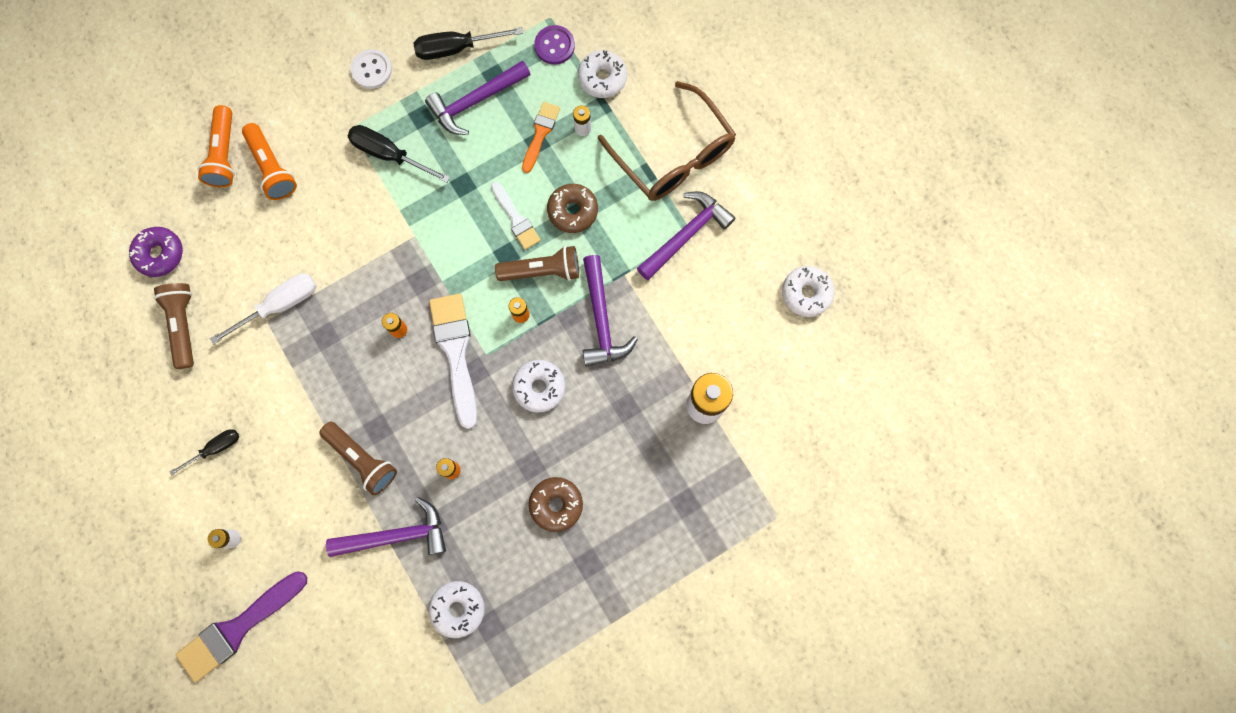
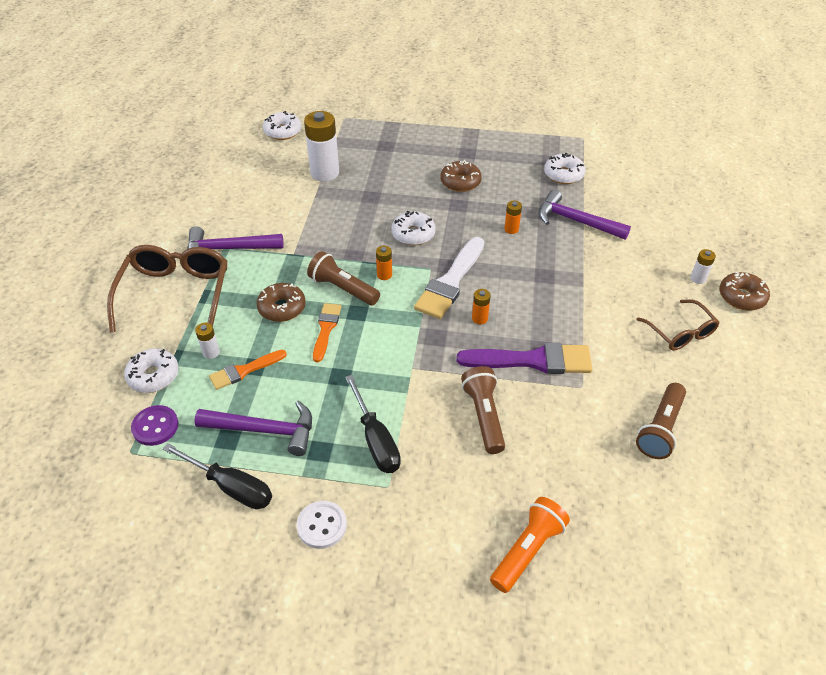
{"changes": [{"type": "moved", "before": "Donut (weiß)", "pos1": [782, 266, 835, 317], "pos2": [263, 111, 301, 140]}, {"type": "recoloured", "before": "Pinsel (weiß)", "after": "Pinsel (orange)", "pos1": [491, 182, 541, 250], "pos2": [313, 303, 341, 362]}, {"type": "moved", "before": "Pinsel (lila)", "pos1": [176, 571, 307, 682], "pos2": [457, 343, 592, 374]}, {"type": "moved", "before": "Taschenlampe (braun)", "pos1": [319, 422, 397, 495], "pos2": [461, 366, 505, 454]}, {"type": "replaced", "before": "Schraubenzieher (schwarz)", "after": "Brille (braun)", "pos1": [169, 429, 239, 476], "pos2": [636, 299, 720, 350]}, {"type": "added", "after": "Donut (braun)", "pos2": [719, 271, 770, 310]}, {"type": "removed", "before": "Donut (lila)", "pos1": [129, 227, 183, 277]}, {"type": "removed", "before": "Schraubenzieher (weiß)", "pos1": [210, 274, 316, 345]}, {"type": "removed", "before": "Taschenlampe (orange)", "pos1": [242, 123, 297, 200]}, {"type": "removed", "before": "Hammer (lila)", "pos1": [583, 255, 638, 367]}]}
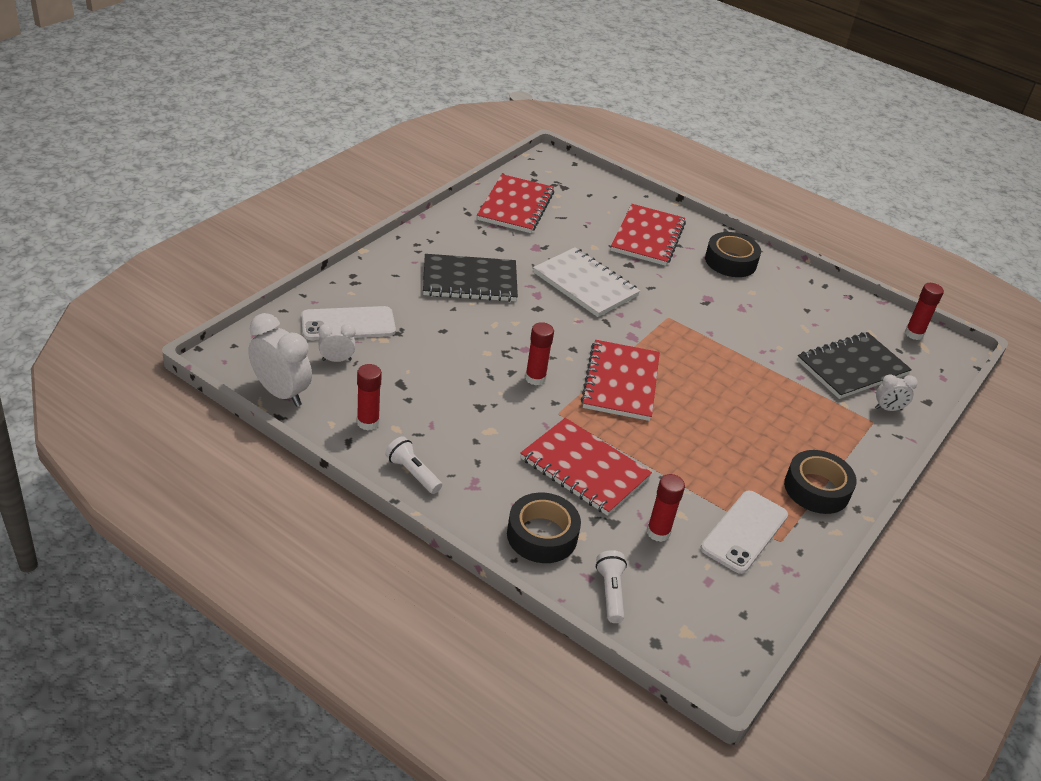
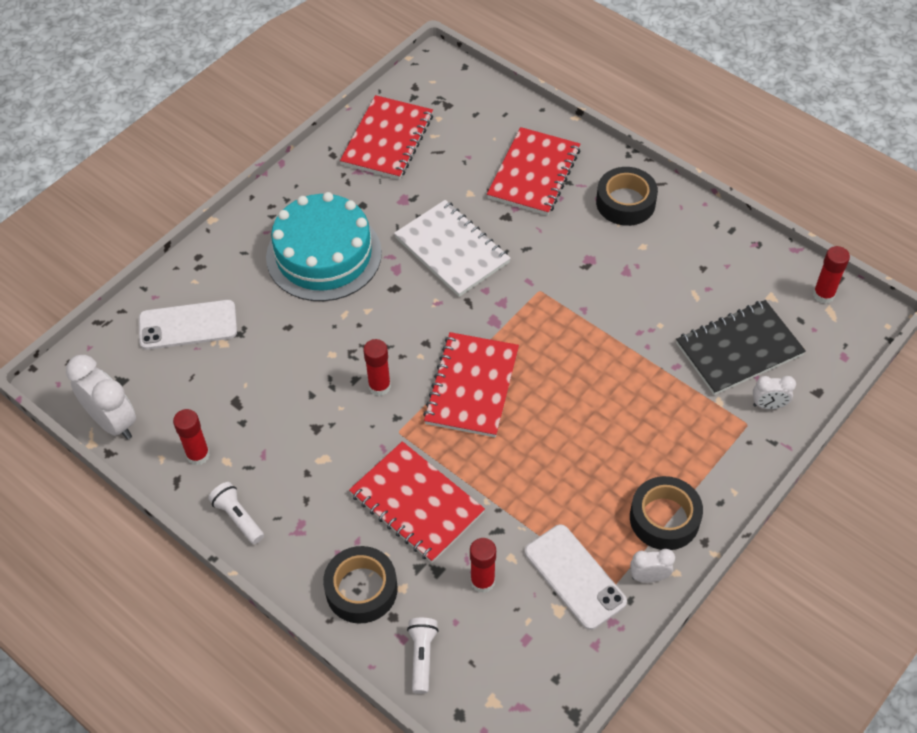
{"changes": [{"type": "replaced", "before": "Notizbuch (schwarz)", "after": "Kuchen (türkis)", "pos1": [423, 254, 518, 302], "pos2": [266, 192, 382, 301]}, {"type": "turned", "before": "Handy (weiß)", "pos1": [701, 490, 788, 574], "pos2": [525, 525, 627, 630], "turn": -75}, {"type": "moved", "before": "Wecker (weiß)", "pos1": [318, 324, 355, 362], "pos2": [630, 549, 675, 583]}]}
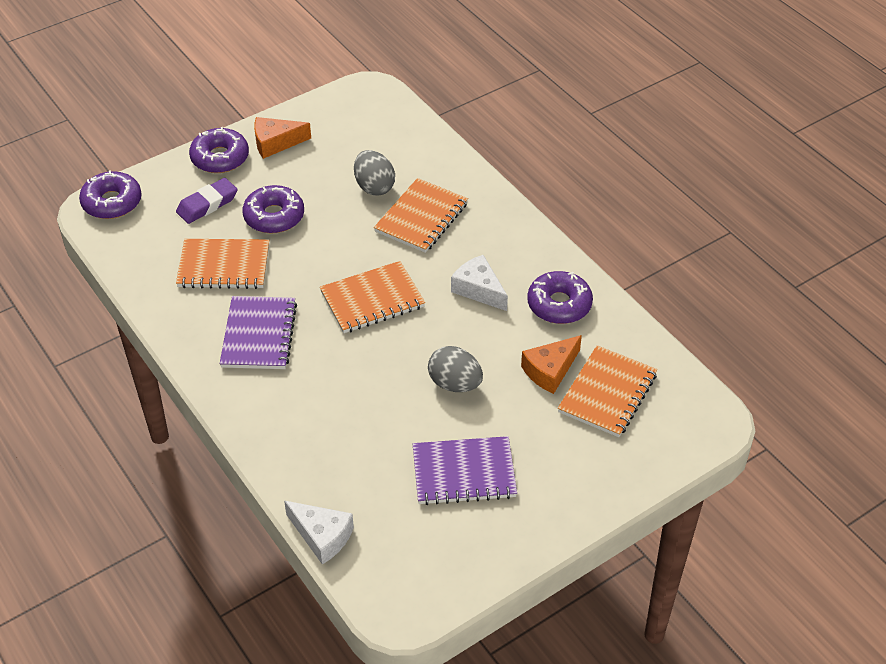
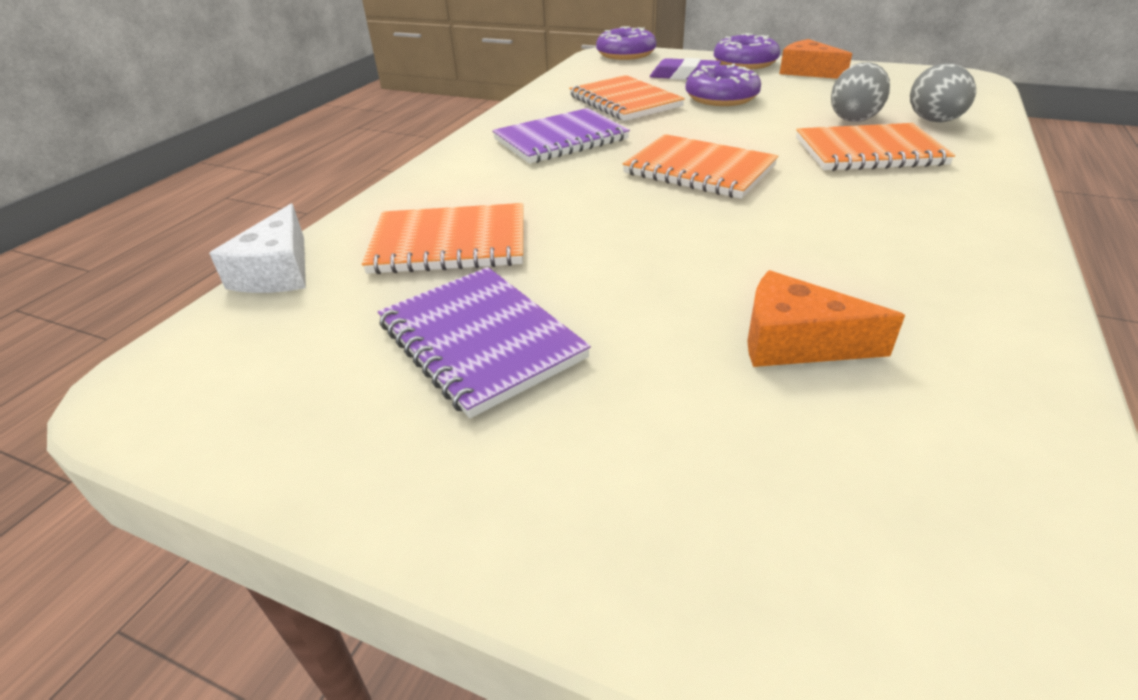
{"changes": [{"type": "moved", "before": "Notizbuch (orange)", "pos1": [558, 345, 657, 437], "pos2": [362, 203, 523, 274]}, {"type": "moved", "before": "Ei (grau)", "pos1": [428, 346, 483, 392], "pos2": [910, 63, 976, 122]}, {"type": "removed", "before": "Käse (weiß)", "pos1": [451, 255, 508, 311]}, {"type": "removed", "before": "Donut (lila)", "pos1": [527, 271, 593, 324]}]}
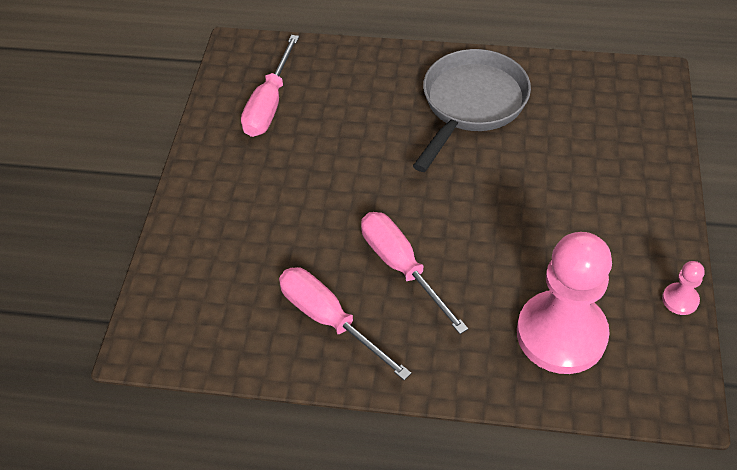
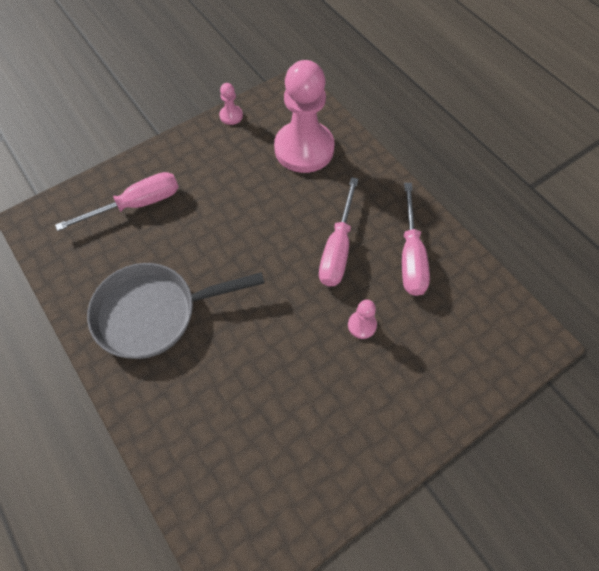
{"changes": [{"type": "moved", "before": "Schraubenzieher (rosa)", "pos1": [241, 35, 299, 137], "pos2": [55, 172, 179, 231]}, {"type": "added", "after": "Bauer (rosa)", "pos2": [348, 300, 377, 339]}]}
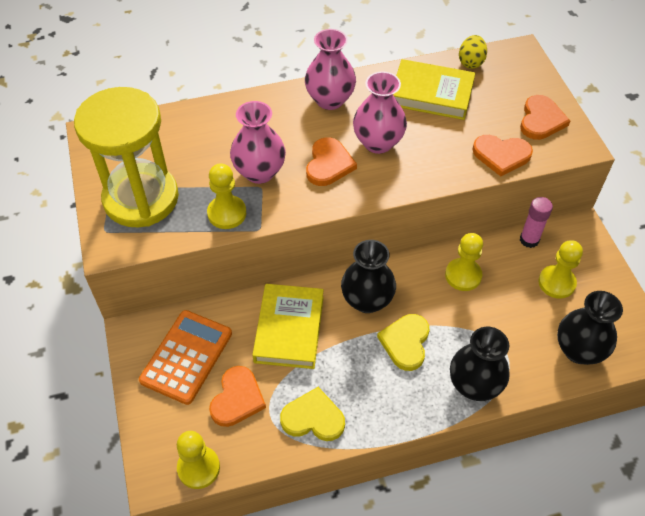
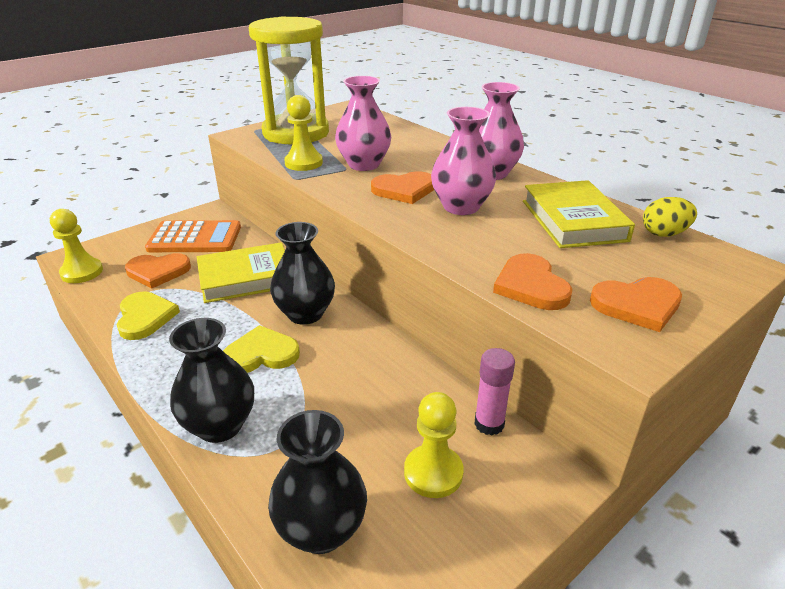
{"changes": [{"type": "removed", "before": "Bauer (gelb)", "pos1": [445, 233, 483, 291]}]}
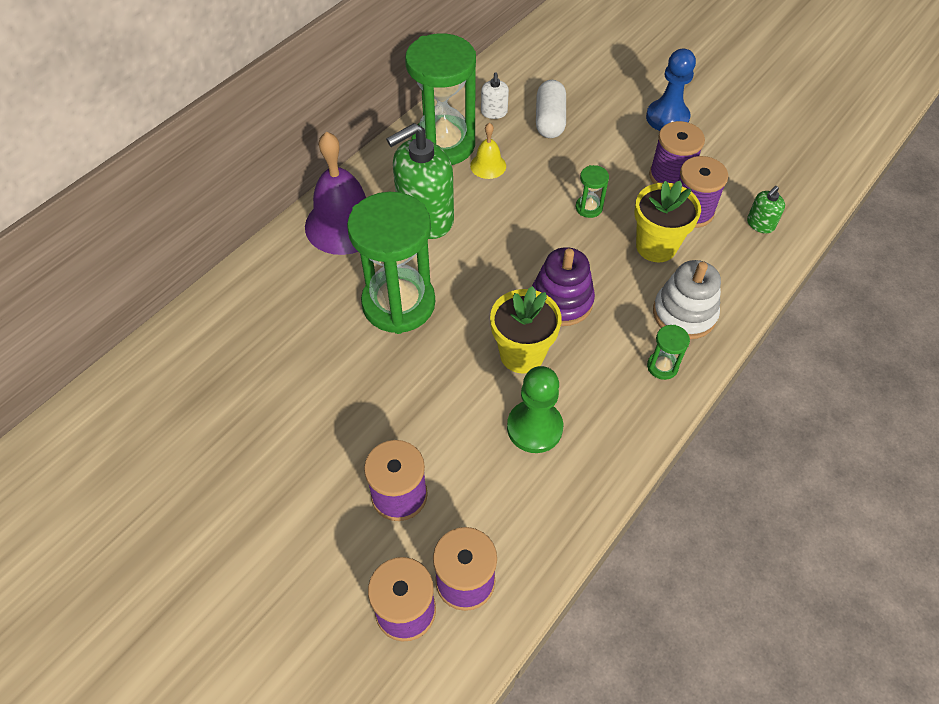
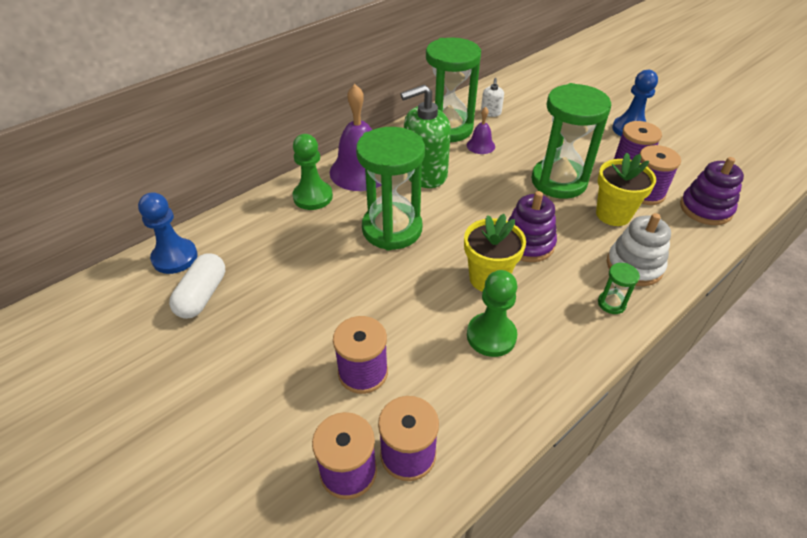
{"changes": [{"type": "added", "after": "Bauer (blau)", "pos2": [138, 192, 198, 274]}, {"type": "moved", "before": "Kapsel (weiß)", "pos1": [536, 80, 566, 138], "pos2": [169, 253, 225, 319]}, {"type": "added", "after": "Bauer (grün)", "pos2": [293, 134, 333, 210]}, {"type": "recoloured", "before": "Glocke (gelb)", "after": "Glocke (lila)", "pos1": [470, 123, 506, 179], "pos2": [467, 107, 495, 154]}, {"type": "resized", "before": "Sanduhr (grün)", "pos1": [576, 165, 609, 218], "pos2": [531, 83, 611, 199], "scale": 2.47}, {"type": "replaced", "before": "Seifenspender (grün)", "after": "Stapelspielzeug (lila)", "pos1": [747, 186, 785, 233], "pos2": [680, 157, 744, 225]}]}
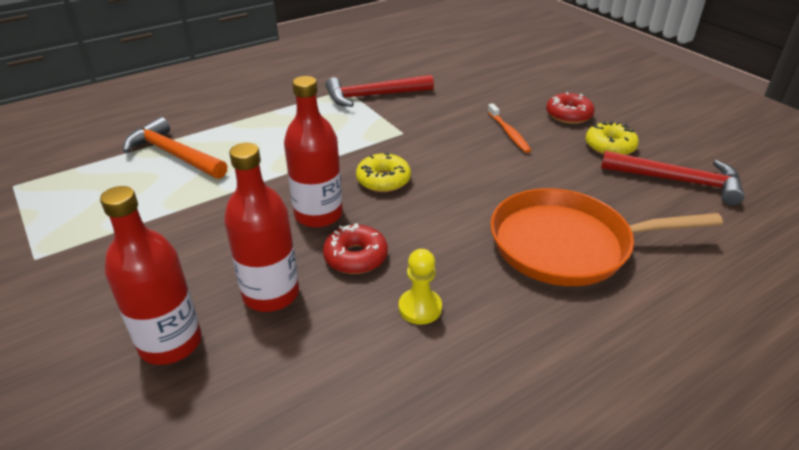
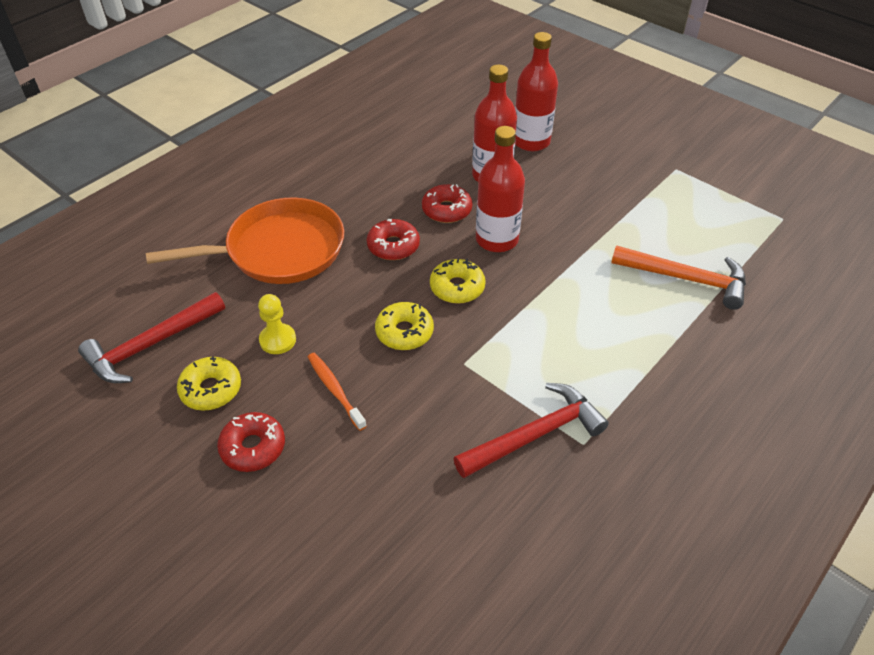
{"changes": [{"type": "turned", "before": "Hammer (rot)", "pos1": [601, 151, 745, 205], "pos2": [78, 292, 225, 383], "turn": -45}, {"type": "moved", "before": "Bauer (gelb)", "pos1": [399, 249, 442, 324], "pos2": [258, 294, 296, 354]}, {"type": "added", "after": "Donut (rot)", "pos2": [367, 219, 420, 260]}, {"type": "added", "after": "Donut (gelb)", "pos2": [375, 302, 434, 350]}]}
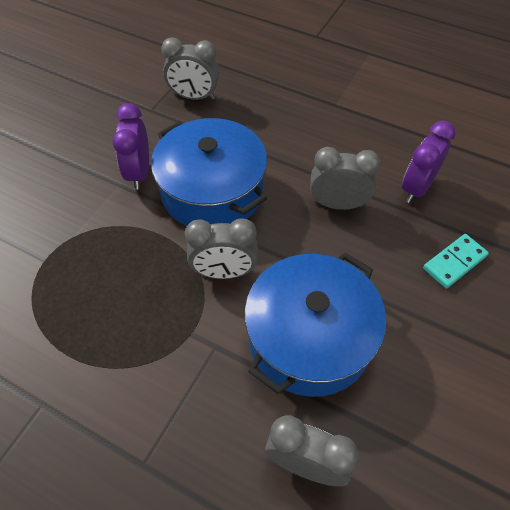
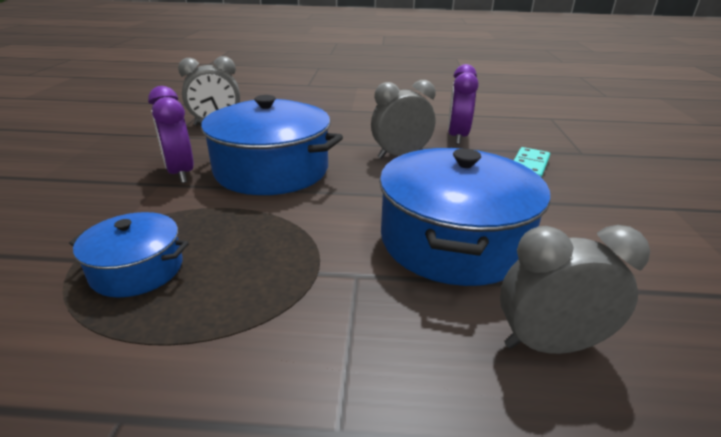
{"changes": [{"type": "added", "after": "Kochtopf (blau)", "pos2": [69, 212, 189, 298]}, {"type": "removed", "before": "Wecker (grau)", "pos1": [185, 218, 258, 279]}]}
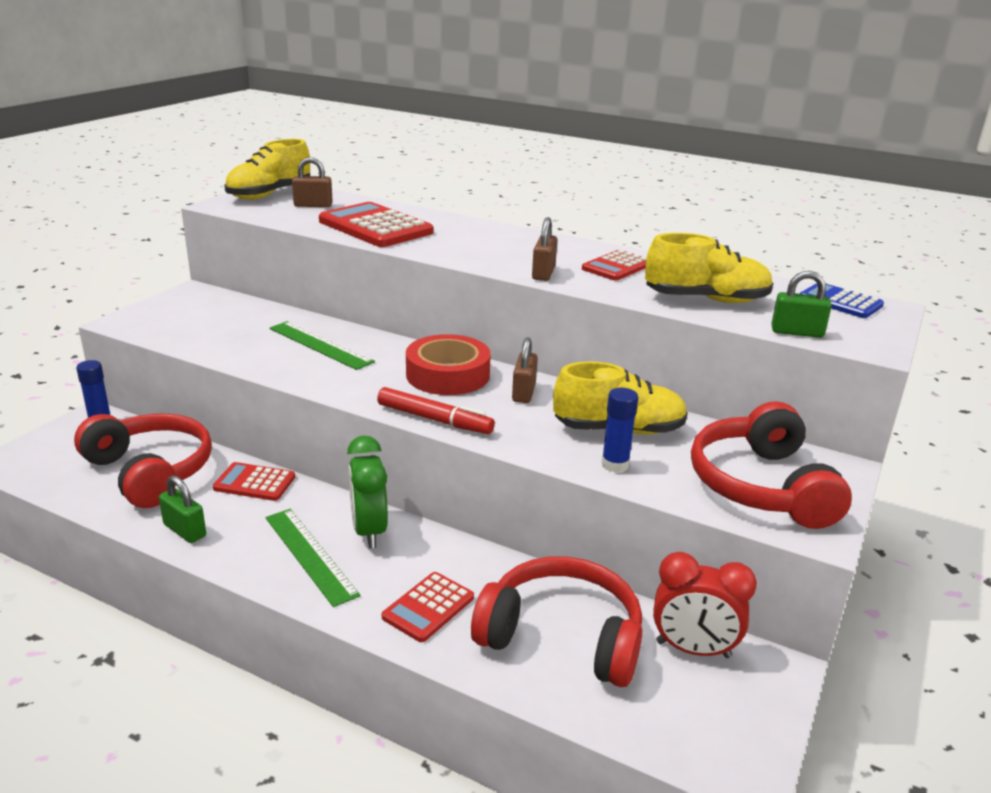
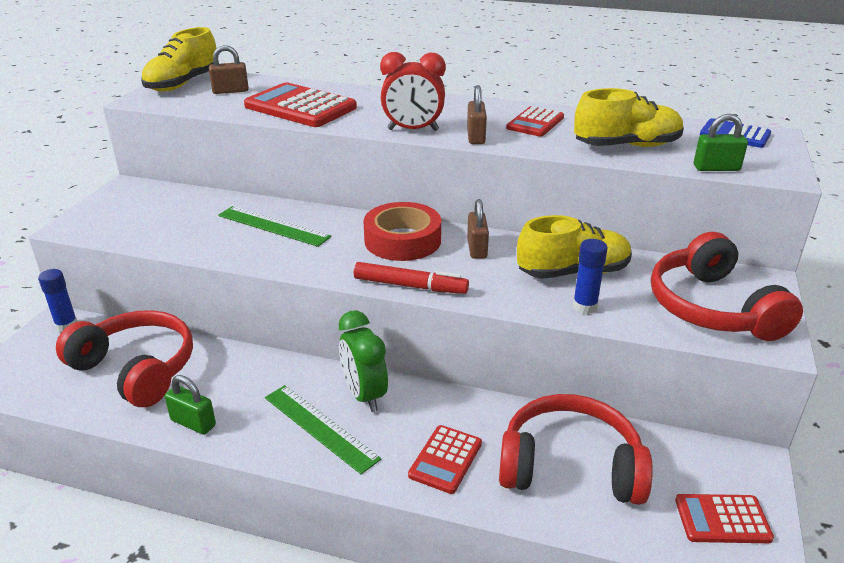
{"changes": [{"type": "moved", "before": "Wecker (rot)", "pos1": [653, 552, 757, 658], "pos2": [380, 52, 446, 131]}, {"type": "moved", "before": "Taschenrechner (rot)", "pos1": [213, 462, 295, 501], "pos2": [675, 494, 774, 543]}]}
